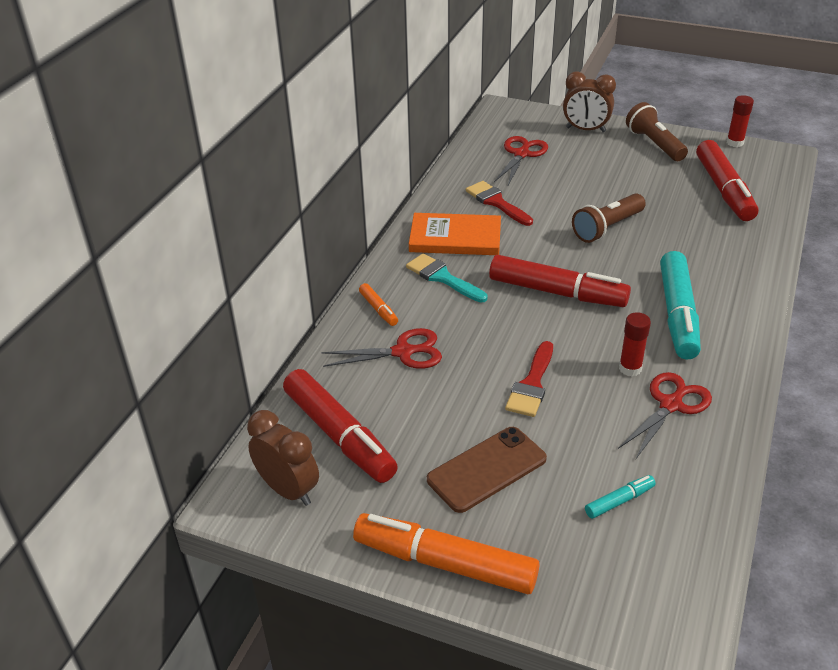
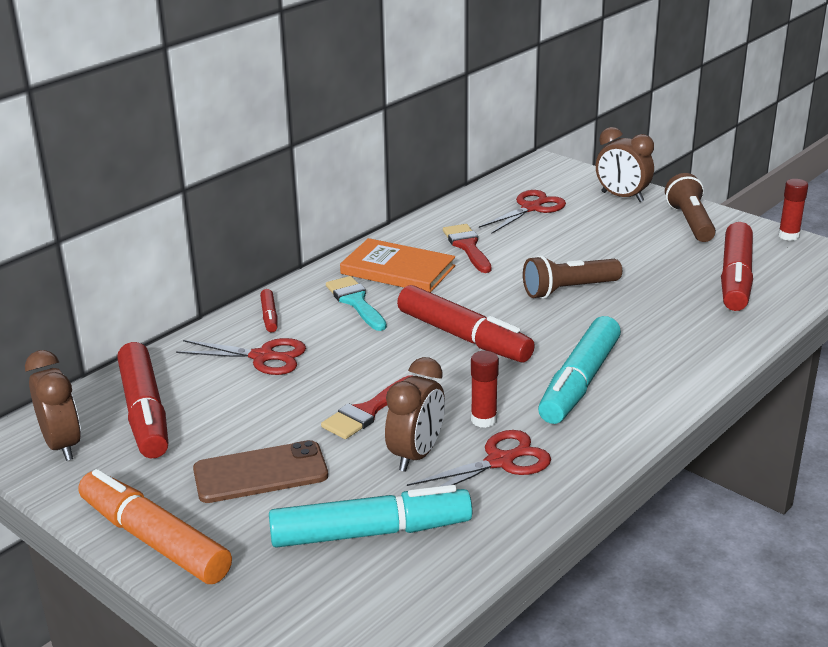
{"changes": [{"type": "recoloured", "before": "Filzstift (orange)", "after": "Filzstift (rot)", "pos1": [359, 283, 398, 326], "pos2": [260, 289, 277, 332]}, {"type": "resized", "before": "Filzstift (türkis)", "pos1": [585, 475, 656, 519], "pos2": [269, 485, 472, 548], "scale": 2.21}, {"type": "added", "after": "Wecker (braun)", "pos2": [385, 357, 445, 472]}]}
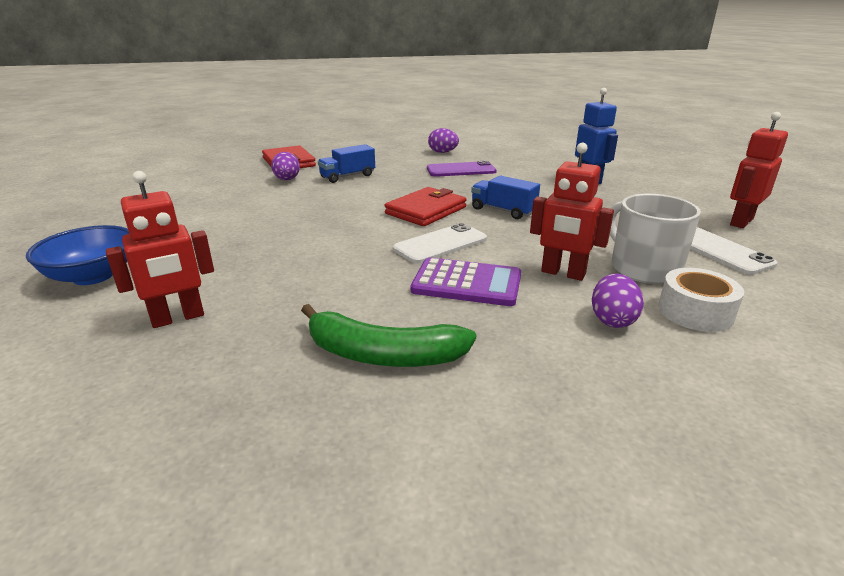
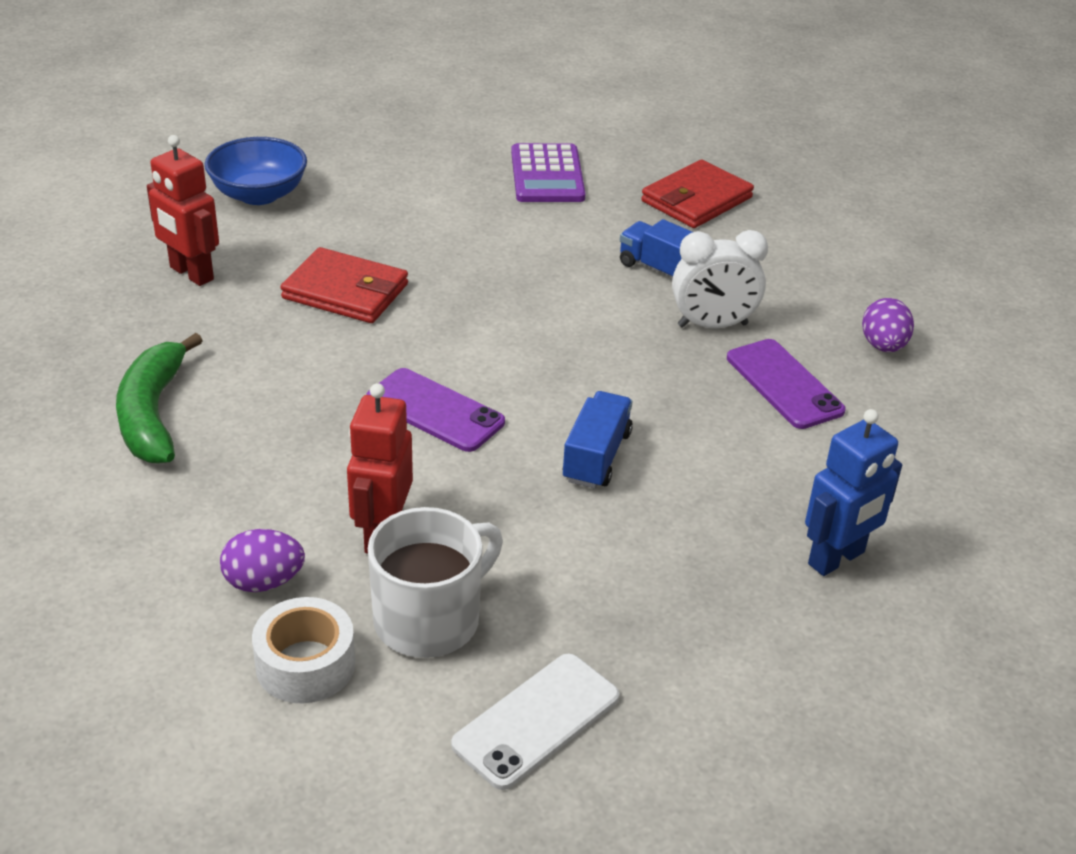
{"changes": [{"type": "moved", "before": "Geldbörse (rot)", "pos1": [385, 187, 467, 226], "pos2": [281, 247, 408, 323]}, {"type": "recoloured", "before": "Handy (weiß)", "after": "Handy (lila)", "pos1": [393, 223, 487, 264], "pos2": [366, 368, 505, 452]}, {"type": "moved", "before": "Taschenrechner (lila)", "pos1": [411, 257, 521, 306], "pos2": [511, 143, 586, 202]}, {"type": "added", "after": "Wecker (weiß)", "pos2": [672, 230, 768, 328]}, {"type": "removed", "before": "Ei (lila)", "pos1": [271, 152, 300, 180]}, {"type": "removed", "before": "Roboter (rot)", "pos1": [730, 112, 788, 228]}]}
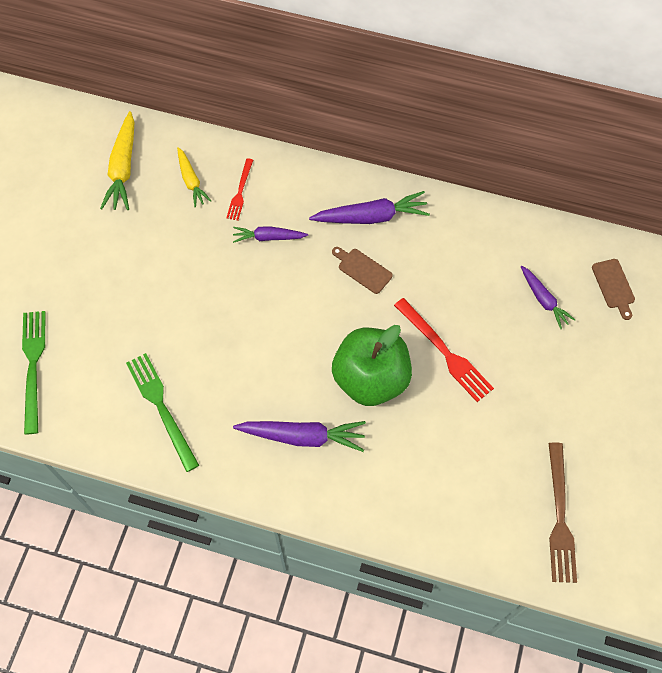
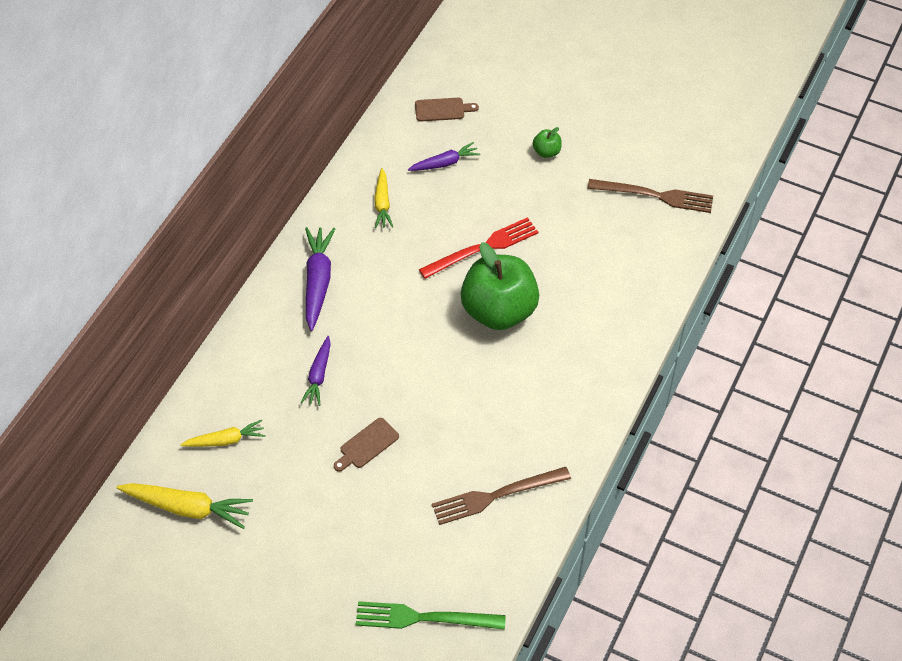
{"changes": [{"type": "moved", "before": "Schneidebrett (braun)", "pos1": [332, 247, 393, 294], "pos2": [334, 418, 399, 472]}, {"type": "added", "after": "Karotte (gelb)", "pos2": [374, 168, 393, 228]}, {"type": "recoloured", "before": "Gabel (grün)", "after": "Gabel (braun)", "pos1": [126, 353, 199, 472], "pos2": [432, 467, 571, 525]}, {"type": "added", "after": "Apfel (grün)", "pos2": [533, 127, 562, 158]}, {"type": "removed", "before": "Gabel (rot)", "pos1": [226, 158, 253, 221]}, {"type": "removed", "before": "Karotte (lila)", "pos1": [233, 421, 366, 452]}]}
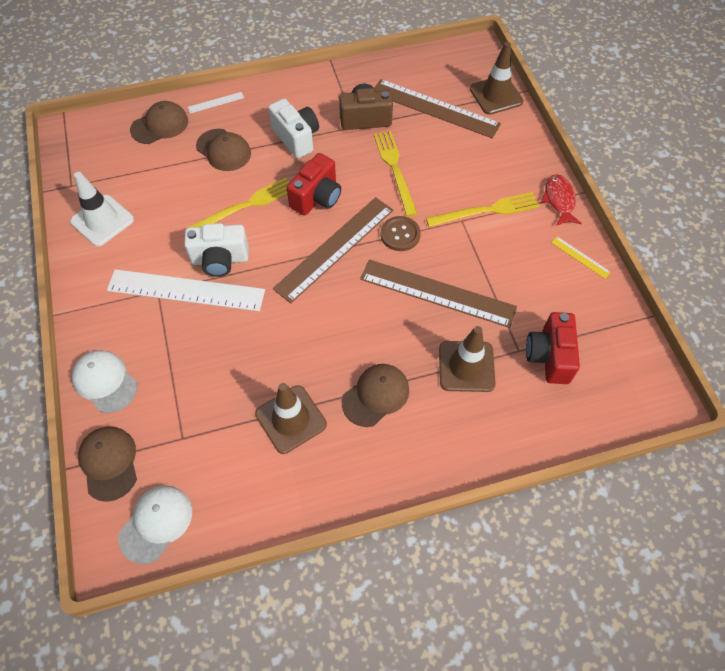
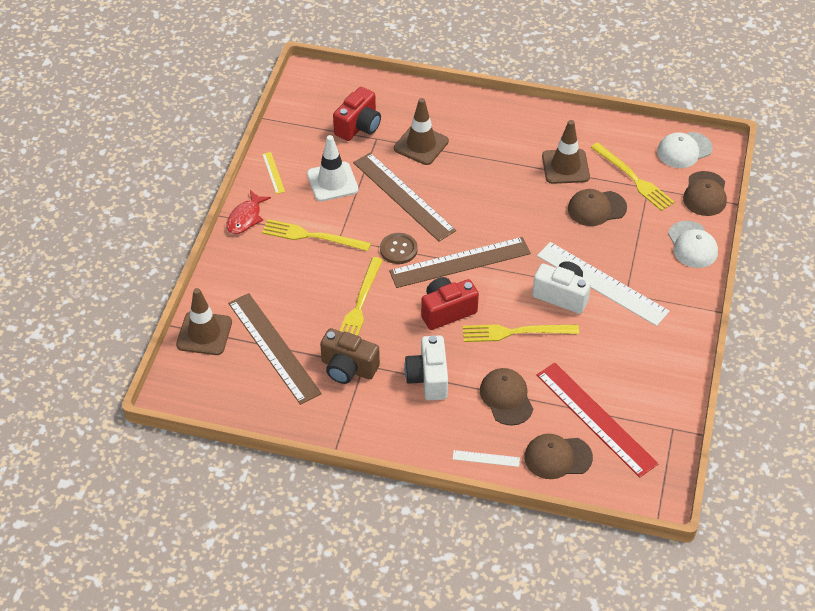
{"changes": [{"type": "moved", "before": "Leitkegel (weiß)", "pos1": [70, 172, 134, 246], "pos2": [307, 135, 359, 201]}, {"type": "added", "after": "Lineal (rot)", "pos2": [536, 363, 658, 478]}, {"type": "moved", "before": "Kappe (braun)", "pos1": [342, 364, 409, 427], "pos2": [568, 189, 627, 226]}, {"type": "added", "after": "Gabel (gelb)", "pos2": [591, 143, 675, 211]}]}
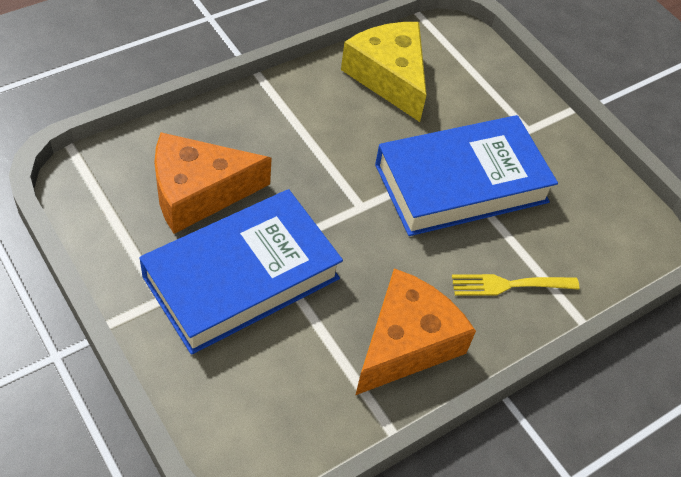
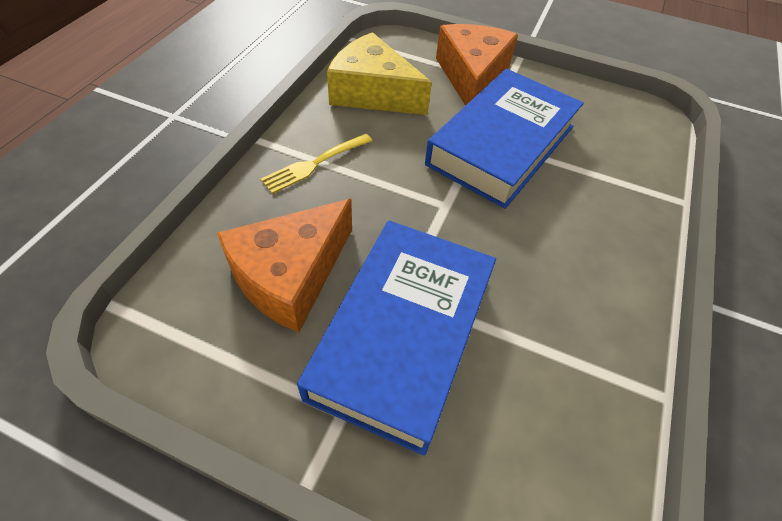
{"changes": [{"type": "moved", "before": "Gabel (gelb)", "pos1": [452, 274, 580, 296], "pos2": [261, 134, 372, 194]}, {"type": "moved", "before": "Käse (orange)", "pos1": [356, 268, 476, 395], "pos2": [436, 24, 518, 106]}]}
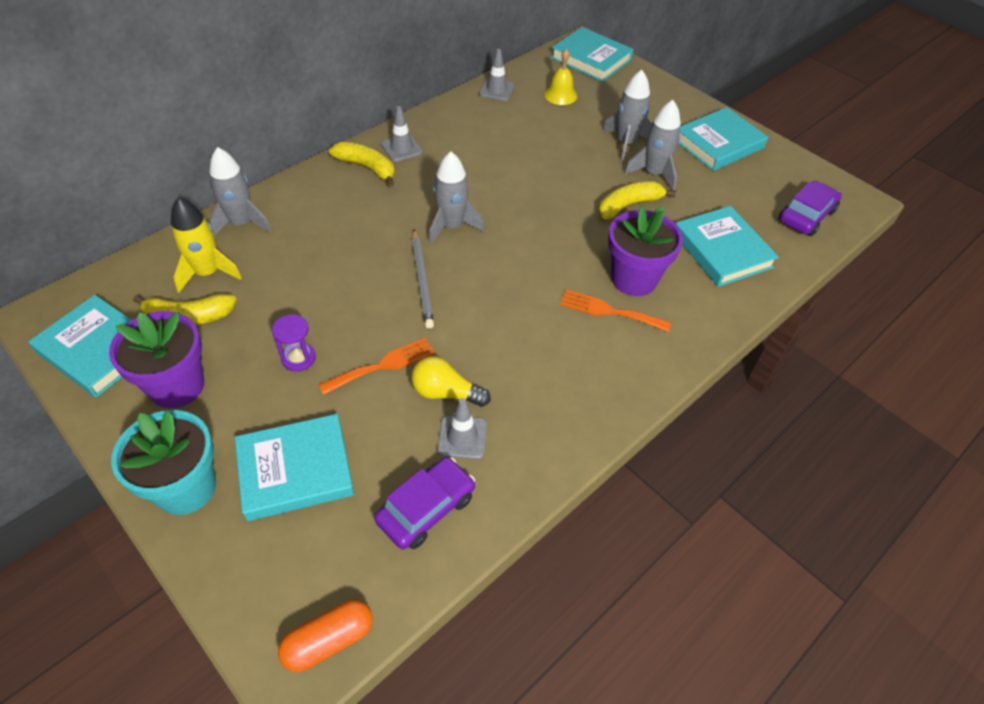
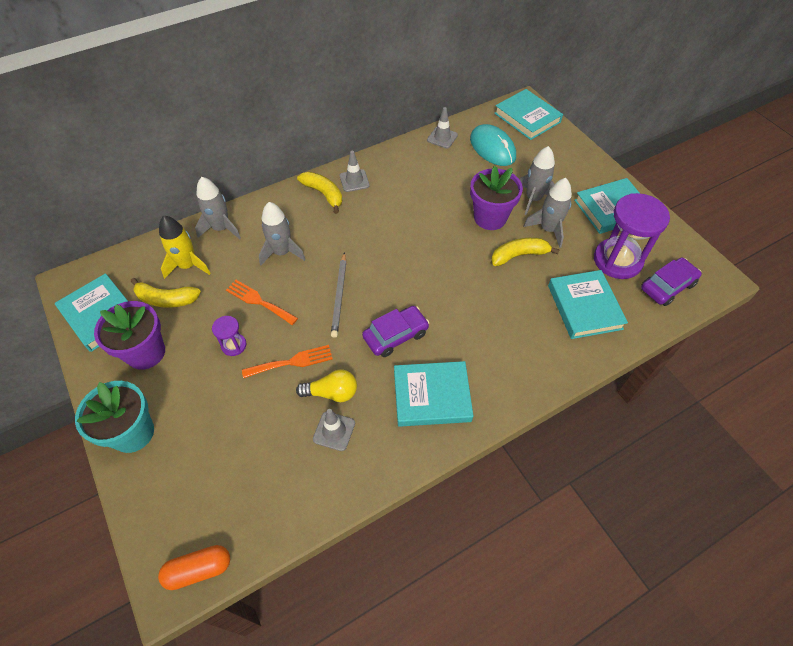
{"changes": [{"type": "moved", "before": "Gabel (orange)", "pos1": [560, 290, 671, 332], "pos2": [226, 280, 298, 325]}, {"type": "moved", "before": "Rakete (grau)", "pos1": [429, 151, 484, 244], "pos2": [259, 202, 306, 265]}, {"type": "turned", "before": "Glühbirne (gelb)", "pos1": [411, 356, 491, 407], "pos2": [296, 369, 357, 402], "turn": 150}, {"type": "moved", "before": "Auto (lila)", "pos1": [374, 457, 475, 550], "pos2": [362, 306, 429, 357]}, {"type": "moved", "before": "Buch (türkis)", "pos1": [235, 414, 354, 521], "pos2": [394, 361, 473, 427]}, {"type": "replaced", "before": "Glocke (gelb)", "after": "Computermaus (türkis)", "pos1": [544, 49, 577, 105], "pos2": [470, 124, 516, 166]}, {"type": "moved", "before": "Blumentopf (lila)", "pos1": [608, 207, 683, 296], "pos2": [470, 166, 523, 230]}, {"type": "added", "after": "Sanduhr (lila)", "pos2": [594, 193, 670, 279]}]}
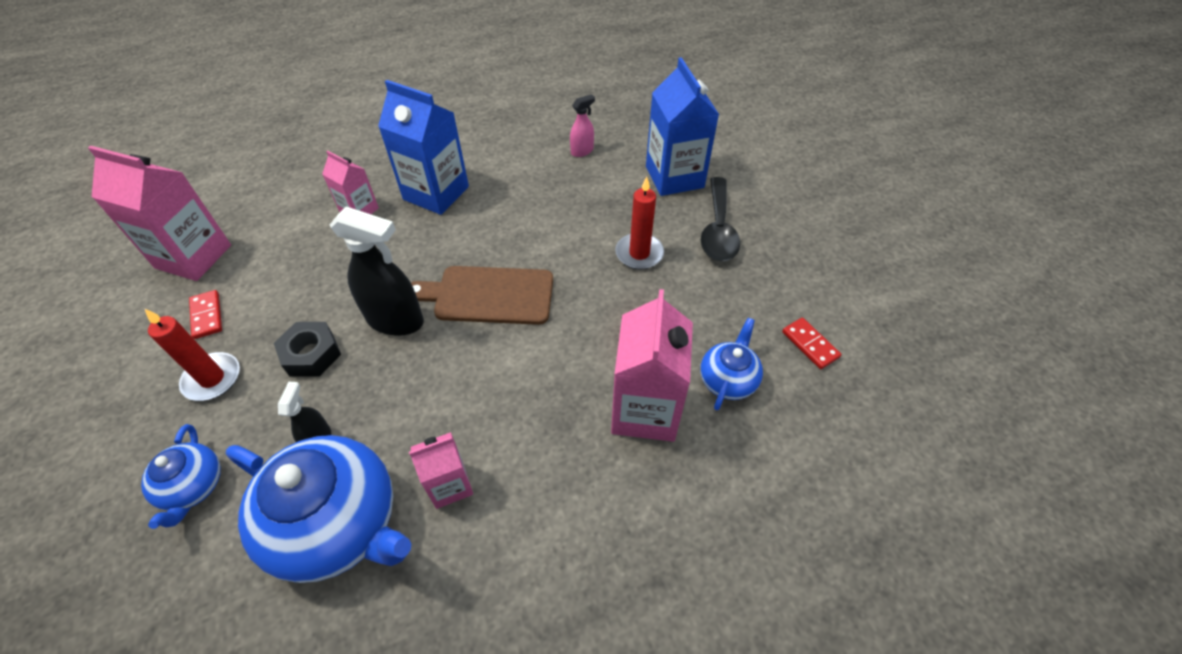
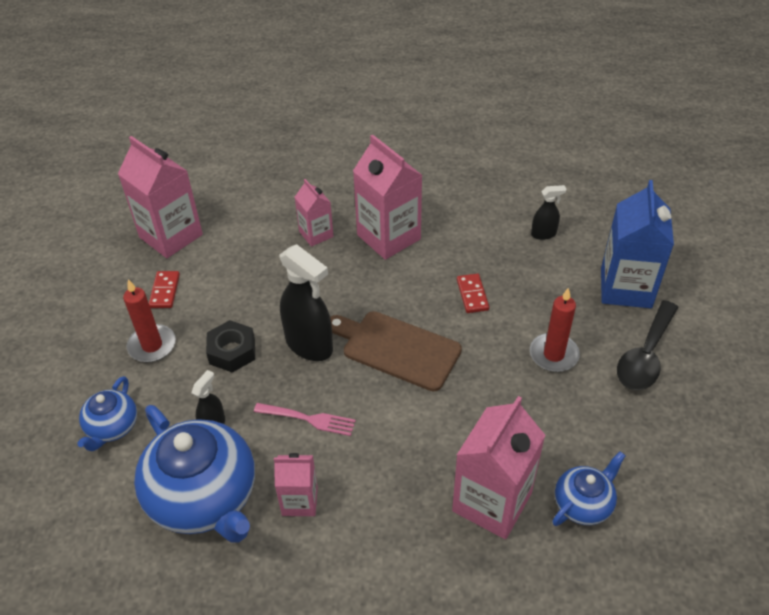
{"changes": [{"type": "added", "after": "Gabel (rosa)", "pos2": [254, 403, 356, 436]}, {"type": "recoloured", "before": "Getränkekarton (blau)", "after": "Getränkekarton (rosa)", "pos1": [378, 80, 469, 215], "pos2": [353, 134, 422, 260]}, {"type": "moved", "before": "Dominostein (rot)", "pos1": [782, 318, 841, 369], "pos2": [457, 274, 489, 313]}, {"type": "recoloured", "before": "Sprühflasche (rosa)", "after": "Sprühflasche (schwarz)", "pos1": [570, 94, 595, 157], "pos2": [531, 185, 566, 240]}]}
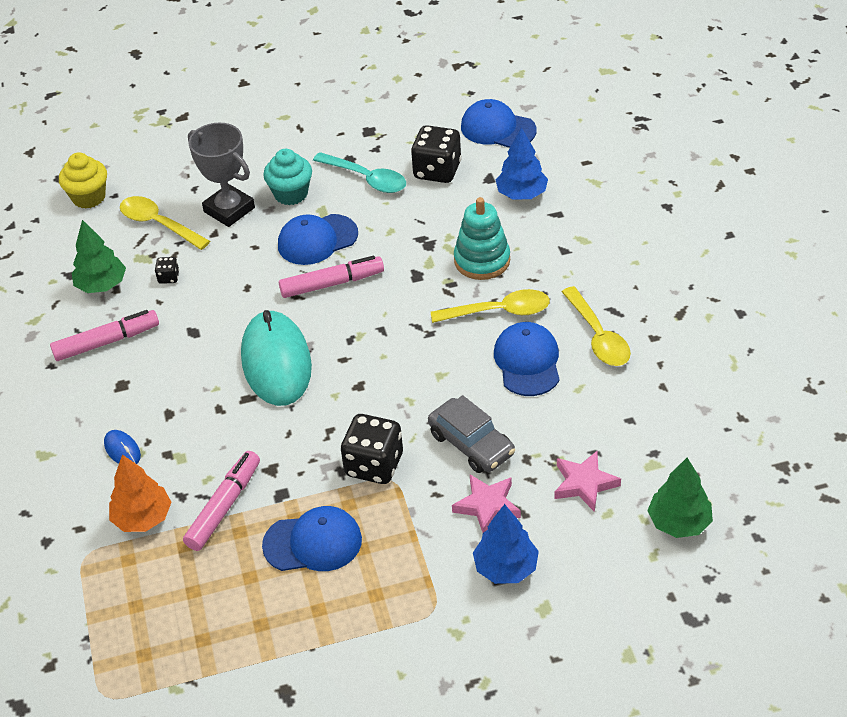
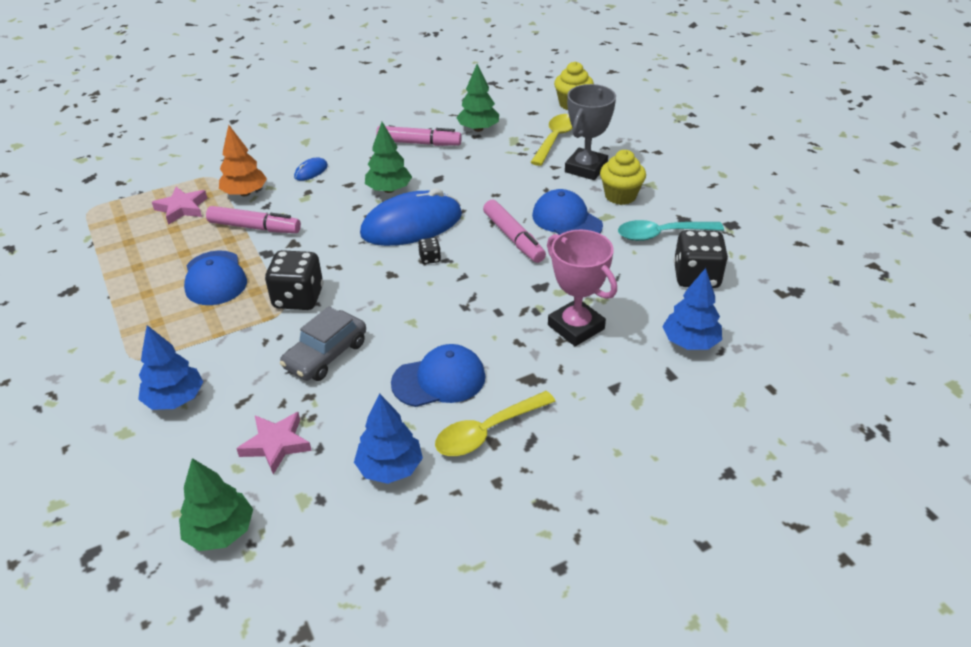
{"changes": [{"type": "moved", "before": "Stern (rosa)", "pos1": [452, 475, 521, 533], "pos2": [152, 187, 207, 225]}, {"type": "added", "after": "Baum (blau)", "pos2": [354, 393, 423, 484]}, {"type": "recoloured", "before": "Computermaus (türkis)", "after": "Computermaus (blau)", "pos1": [241, 310, 312, 406], "pos2": [360, 188, 462, 246]}, {"type": "added", "after": "Baum (grün)", "pos2": [365, 122, 412, 193]}, {"type": "turned", "before": "Filzstift (rosa)", "pos1": [50, 310, 159, 361], "pos2": [376, 126, 462, 146], "turn": -45}, {"type": "moved", "before": "Spielwürfel (schwarz)", "pos1": [155, 257, 179, 284], "pos2": [418, 237, 441, 264]}, {"type": "replaced", "before": "Stapelspielzeug (türkis)", "after": "Pokal (rosa)", "pos1": [454, 197, 510, 280], "pos2": [547, 230, 617, 346]}, {"type": "recoloured", "before": "Muffin (türkis)", "after": "Muffin (gelb)", "pos1": [263, 149, 312, 205], "pos2": [600, 150, 646, 205]}, {"type": "turned", "before": "Löffel (türkis)", "pos1": [313, 152, 406, 193], "pos2": [618, 220, 724, 241], "turn": 60}, {"type": "removed", "before": "Löffel (gelb)", "pos1": [431, 289, 550, 323]}, {"type": "removed", "before": "Kappe (blau)", "pos1": [461, 99, 537, 148]}]}
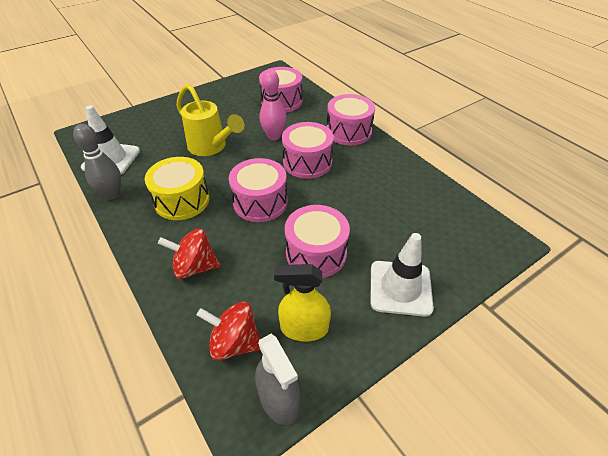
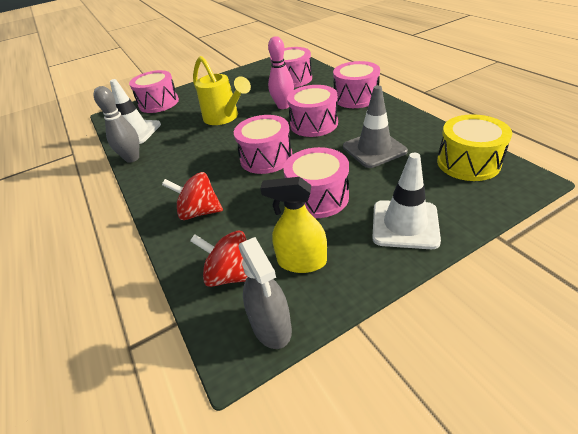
{"changes": [{"type": "added", "after": "Trommel (rosa)", "pos2": [129, 70, 179, 113]}, {"type": "added", "after": "Leitkegel (grau)", "pos2": [343, 85, 408, 168]}, {"type": "moved", "before": "Trommel (gelb)", "pos1": [145, 157, 209, 220], "pos2": [437, 114, 512, 181]}]}
